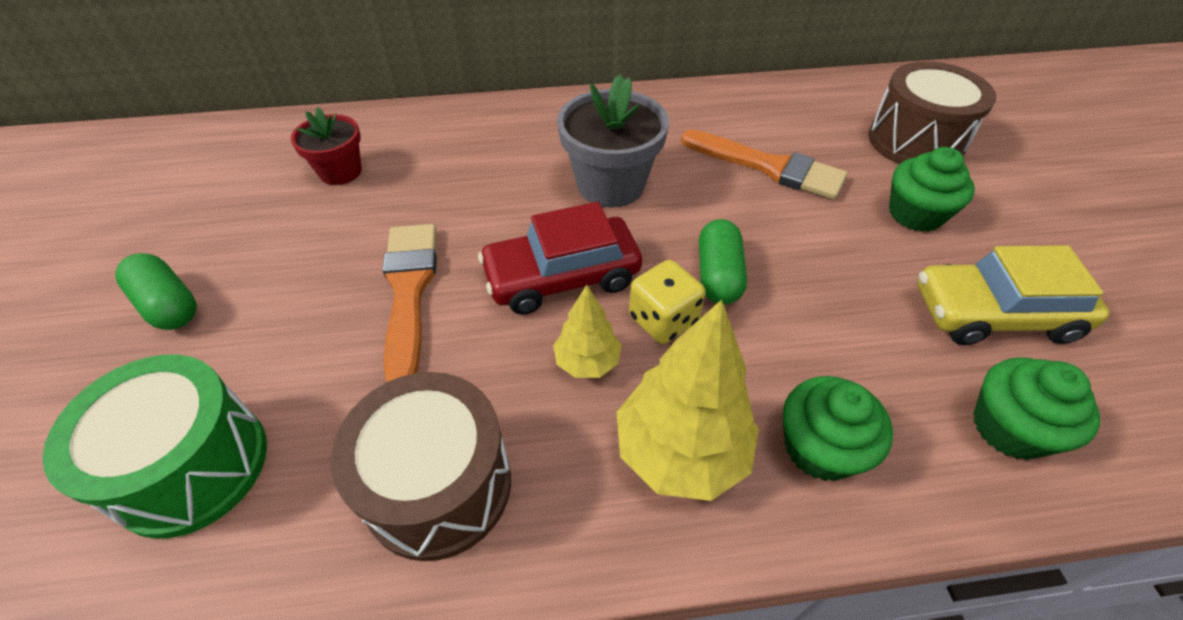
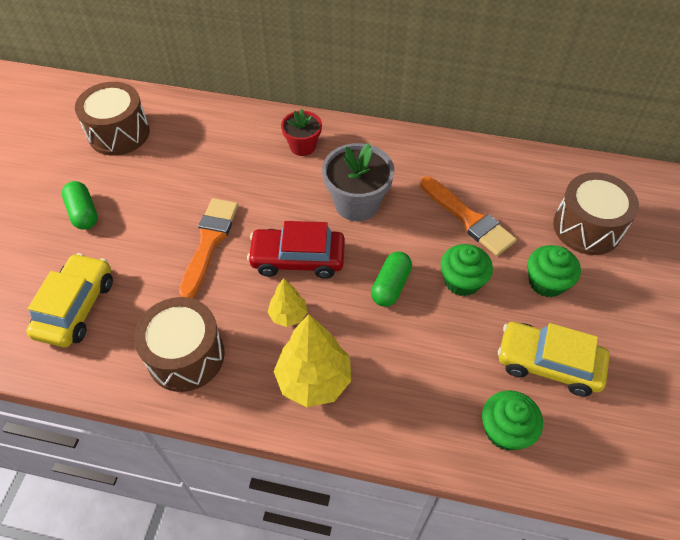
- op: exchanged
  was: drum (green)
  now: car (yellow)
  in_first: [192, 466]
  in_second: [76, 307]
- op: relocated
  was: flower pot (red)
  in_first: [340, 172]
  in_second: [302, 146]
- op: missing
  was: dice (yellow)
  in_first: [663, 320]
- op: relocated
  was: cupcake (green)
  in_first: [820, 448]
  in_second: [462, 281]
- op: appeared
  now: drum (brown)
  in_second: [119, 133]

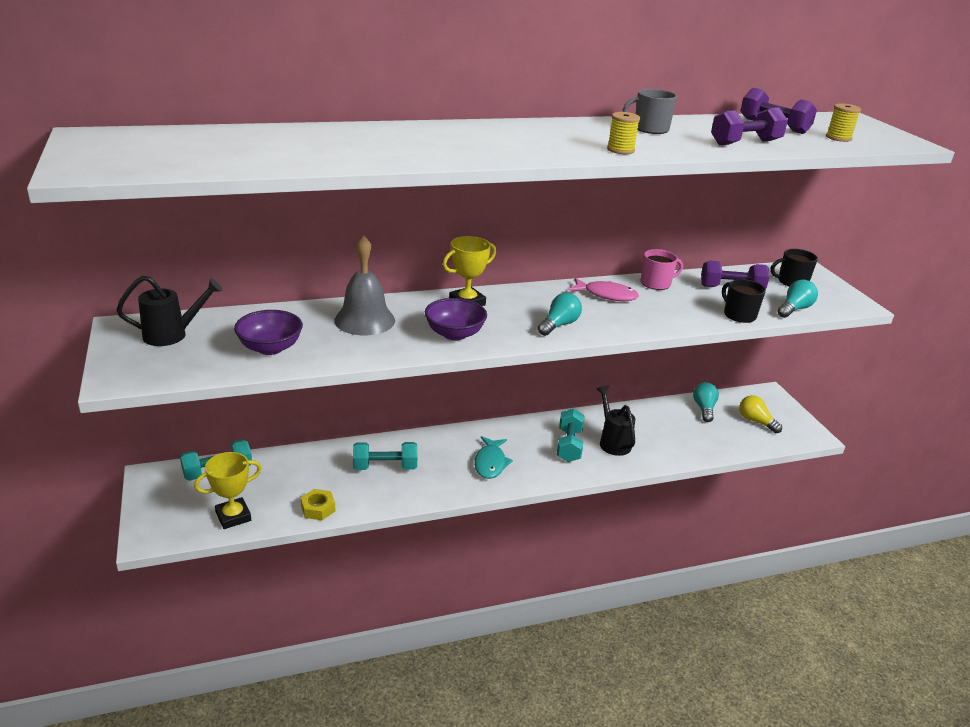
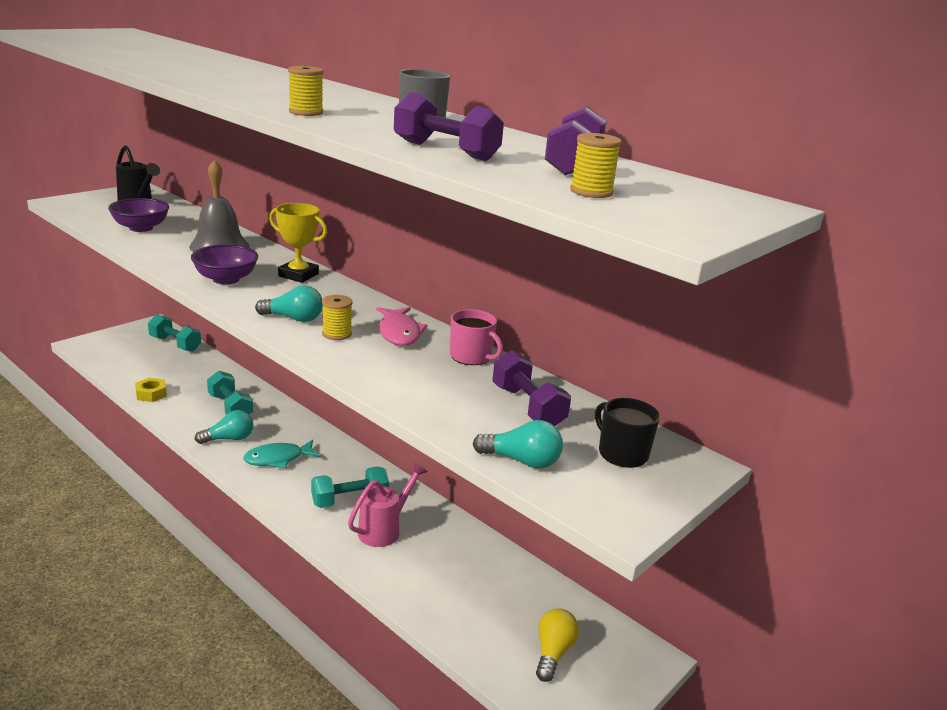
- op: missing
  was: trophy (yellow)
  in_first: [233, 516]
- op: colour
  was: watering can (black)
  now: watering can (pink)
  in_first: [613, 442]
  in_second: [384, 529]
- op: relocated
  was: light bulb (turquoise)
  in_first: [704, 409]
  in_second: [229, 439]
- op: missing
  was: mug (black)
  in_first: [739, 315]
- op: appeared
  now: spool (yellow)
  in_second: [337, 334]

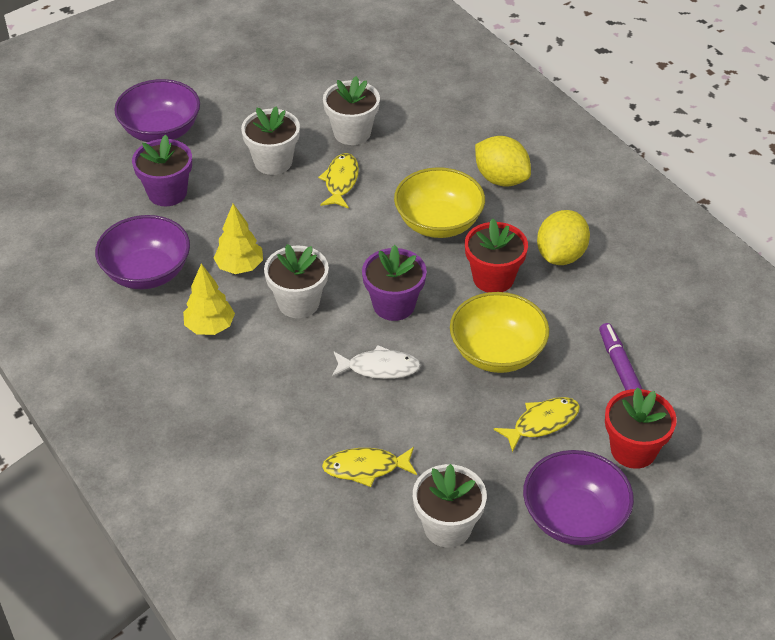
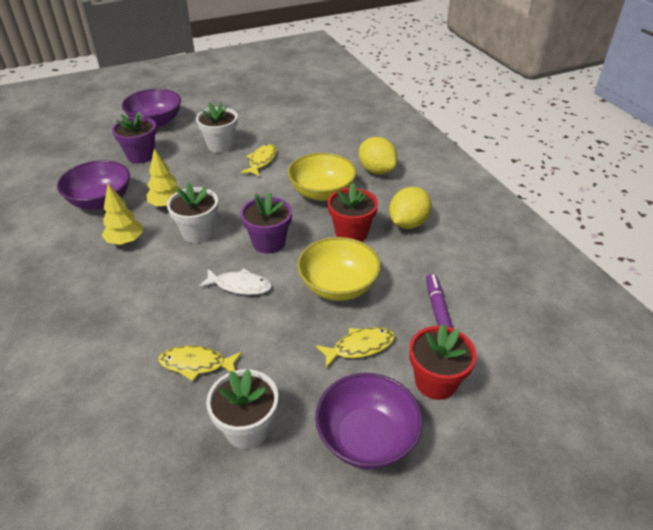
- op: missing
  was: flower pot (white)
  in_first: [352, 133]

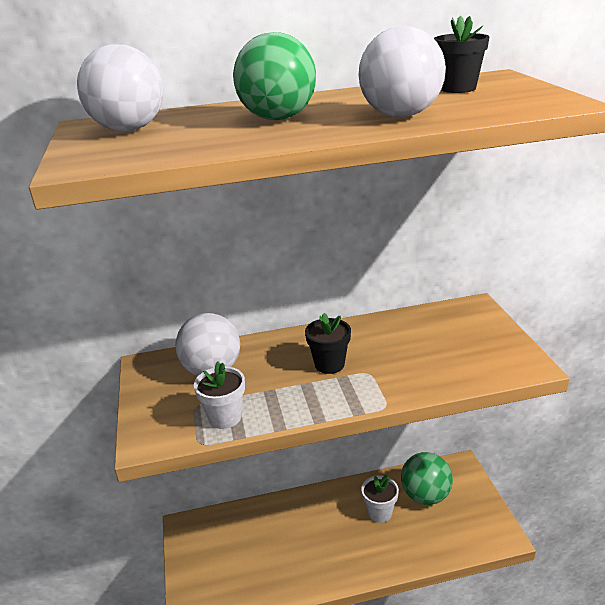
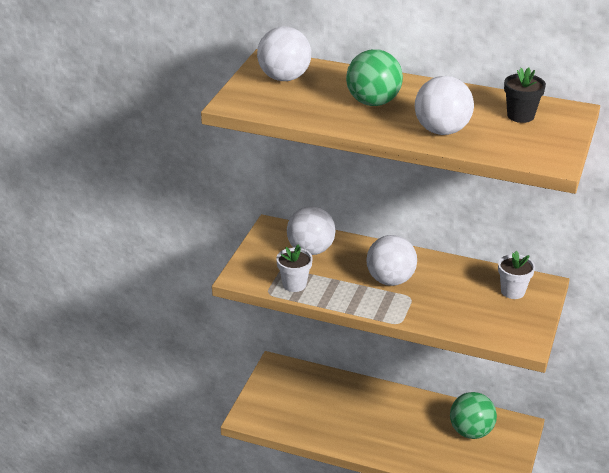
- op: exchanged
  was: flower pot (black)
  now: ball (white)
  in_first: [329, 364]
  in_second: [390, 280]
- op: relocated
  was: flower pot (white)
  in_first: [380, 512]
  in_second: [512, 291]

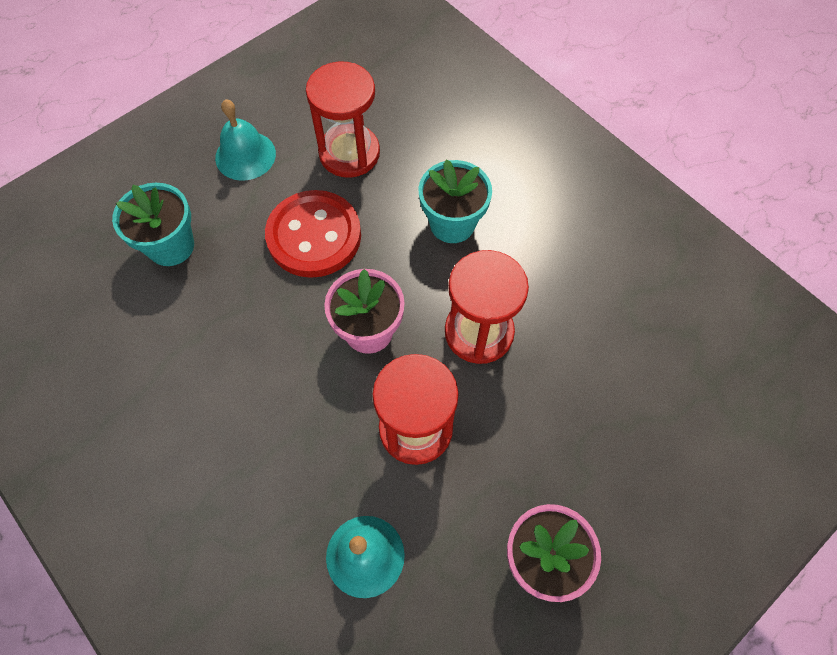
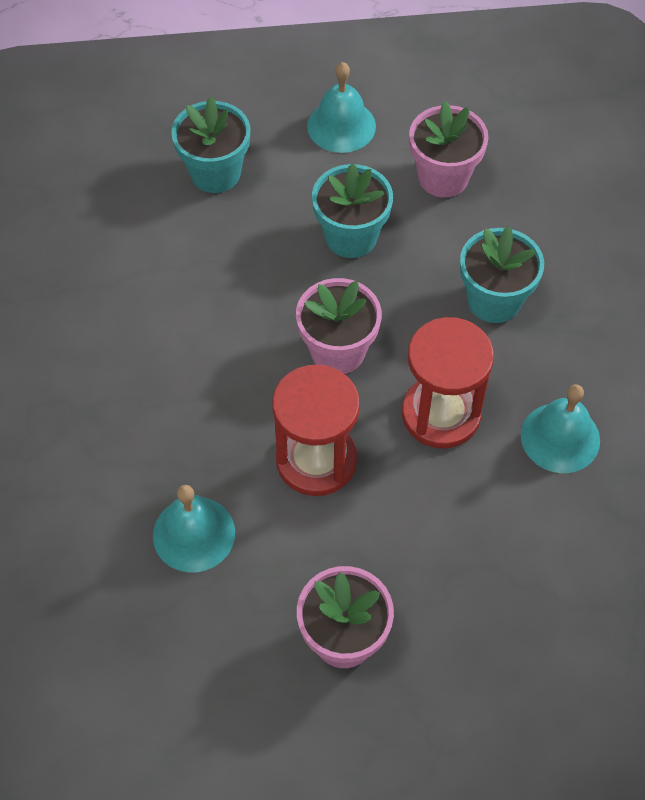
- op: exchanged
  was: button (red)
  now: flower pot (turquoise)
  in_first: [314, 236]
  in_second: [351, 236]
- op: exchanged
  was: hourglass (red)
  now: flower pot (pink)
  in_first: [349, 153]
  in_second: [443, 177]
- op: appeared
  now: bell (turquoise)
  in_second: [560, 437]

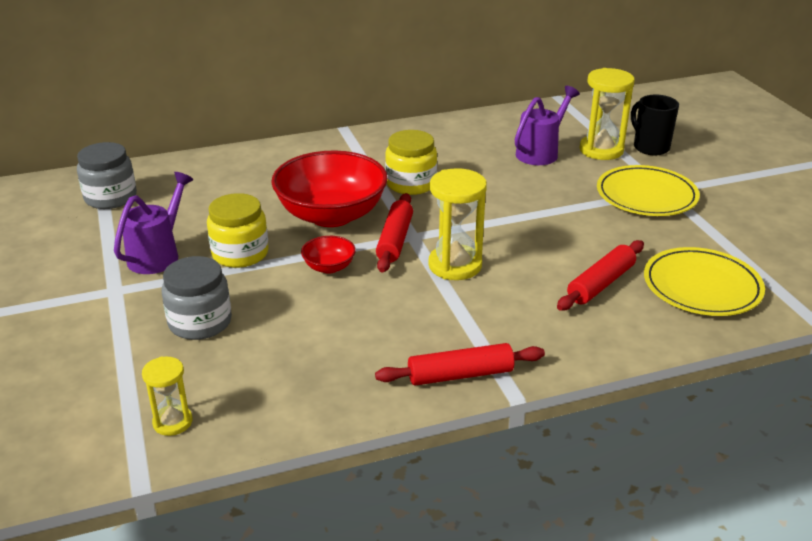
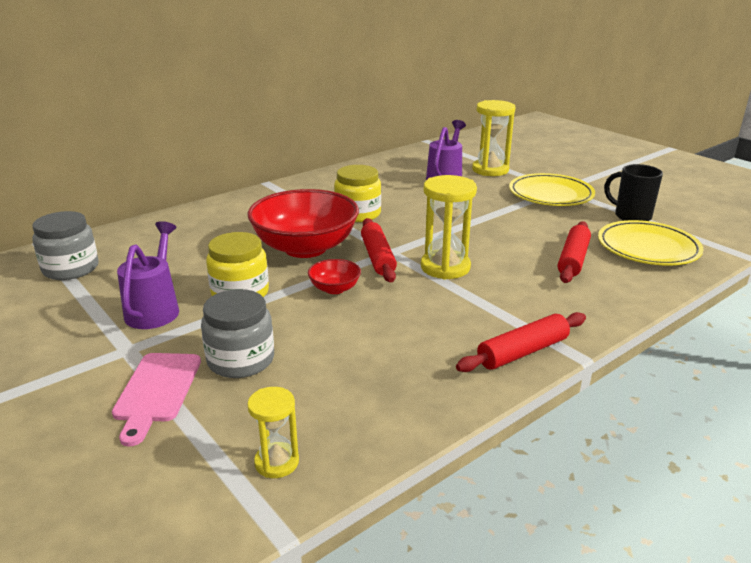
- op: relocated
  was: mug (black)
  in_first: [650, 147]
  in_second: [631, 216]
- op: appeared
  now: cutting board (pink)
  in_second: [156, 391]

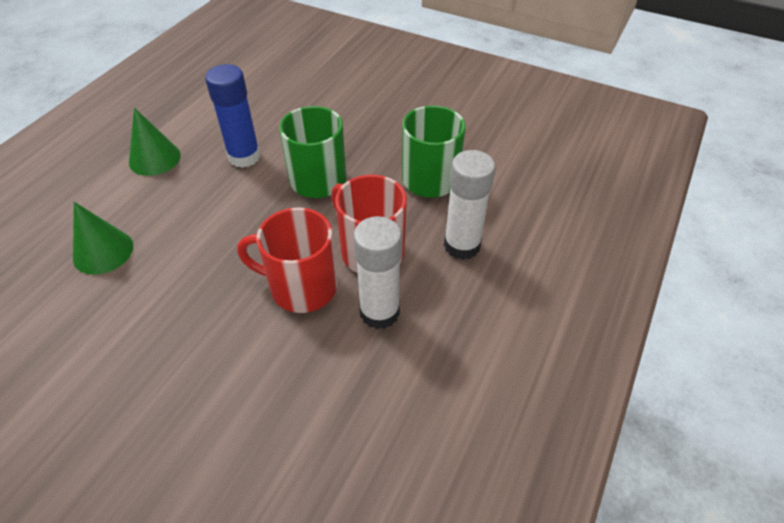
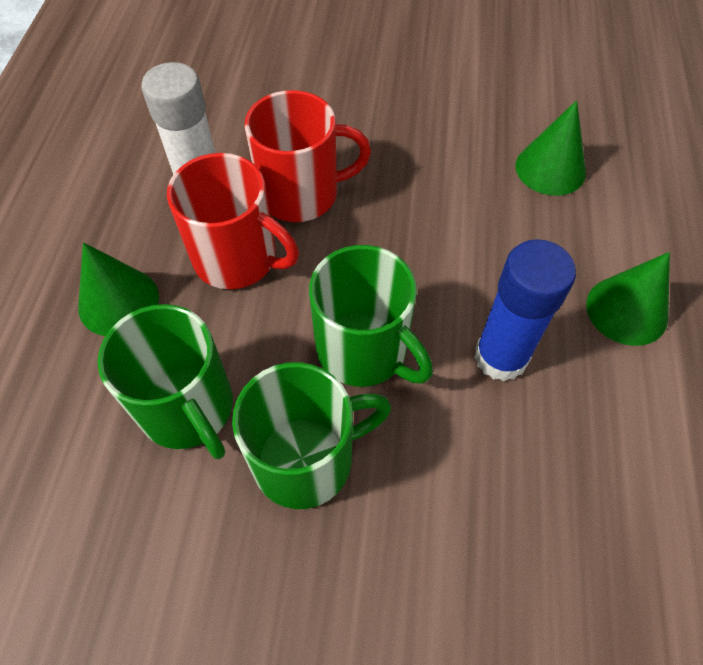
- op: exchanged
  was: glue stick (white)
  now: cone (green)
  in_first: [462, 245]
  in_second: [118, 301]
- op: appeared
  now: mug (green)
  in_second: [306, 459]

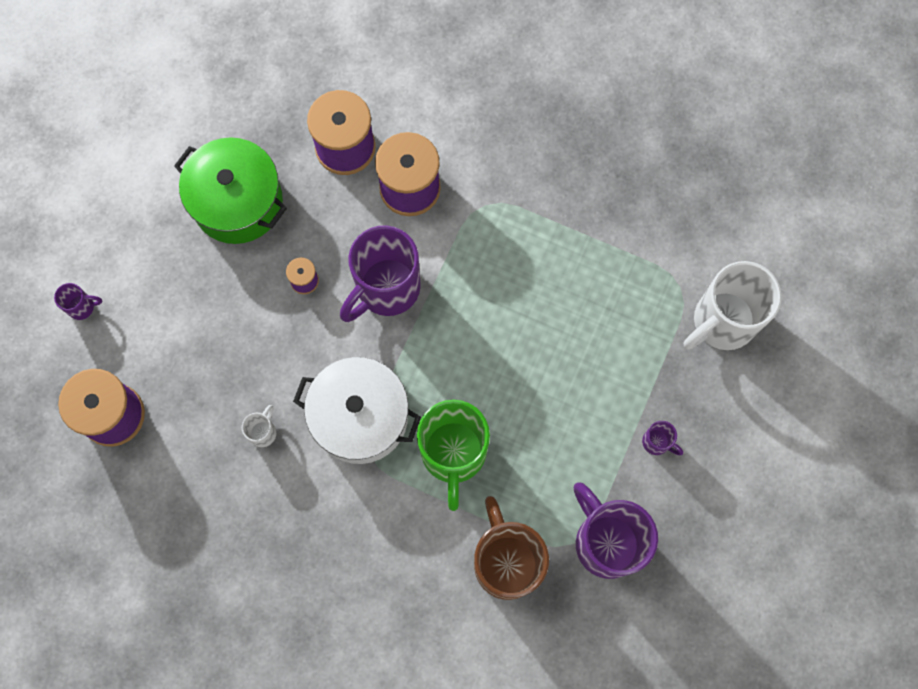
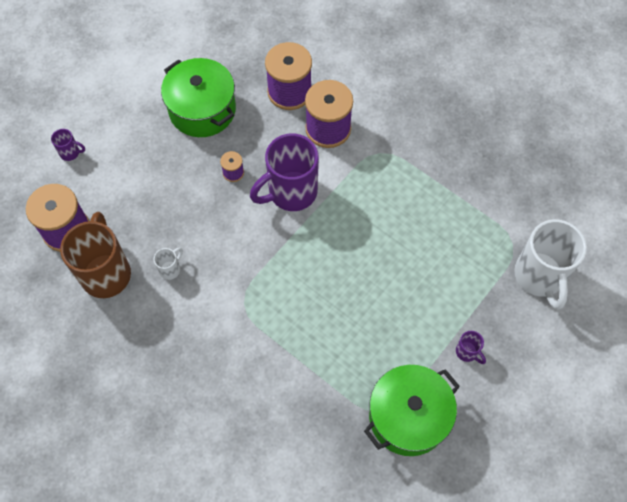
- op: missing
  was: pot (white)
  in_first: [360, 417]
- op: missing
  was: mug (green)
  in_first: [453, 454]
- op: relocated
  was: mug (brown)
  in_first: [506, 561]
  in_second: [106, 273]
- op: exchanged
  was: mug (purple)
  now: pot (green)
  in_first: [606, 541]
  in_second: [408, 417]
- op: spun
  was: mug (white)
  in_first: [722, 322]
  in_second: [539, 276]
  clockwise: -75

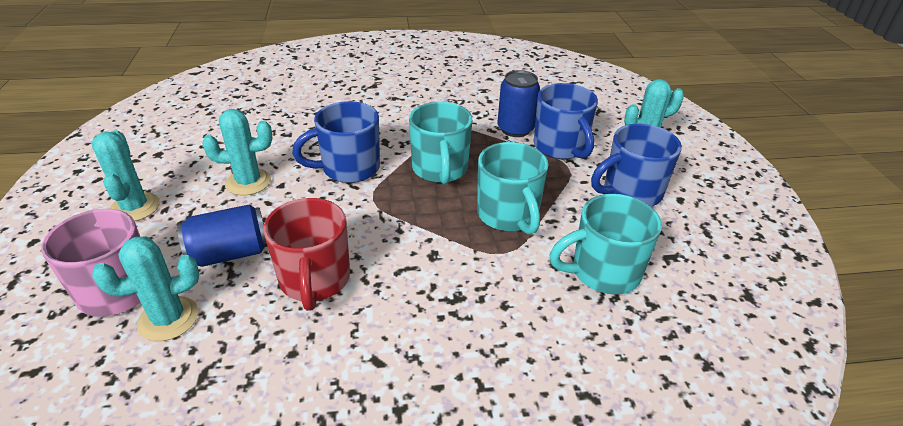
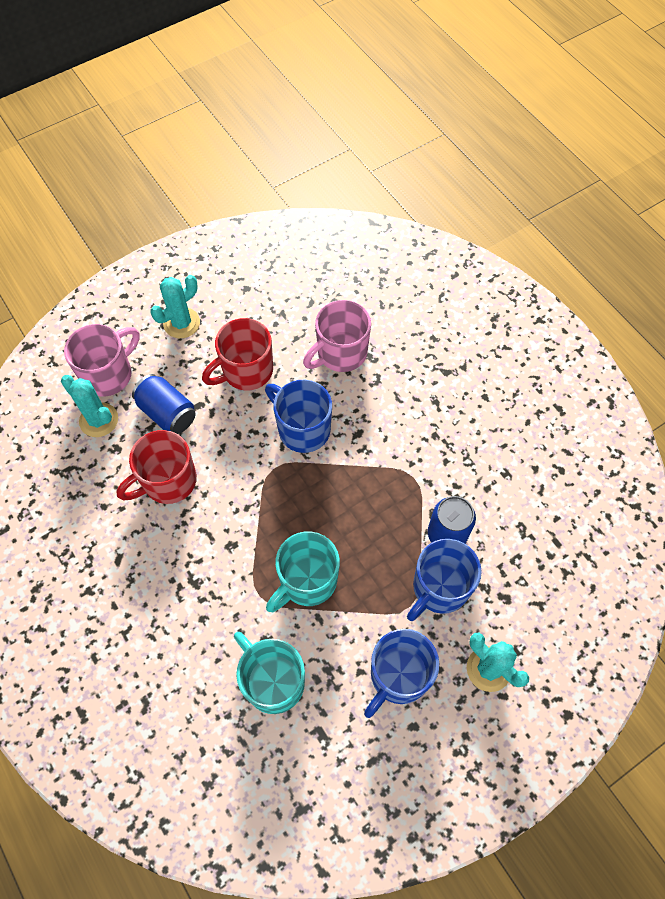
- op: exchanged
  was: cactus (turquoise)
  now: mug (red)
  in_first: [248, 182]
  in_second: [246, 371]
- op: missing
  was: mug (turquoise)
  in_first: [440, 169]
- op: spun
  was: mug (blue)
  in_first: [630, 192]
  in_second: [398, 676]
  clockwise: -90
- op: appeared
  now: mug (pink)
  in_second: [340, 353]

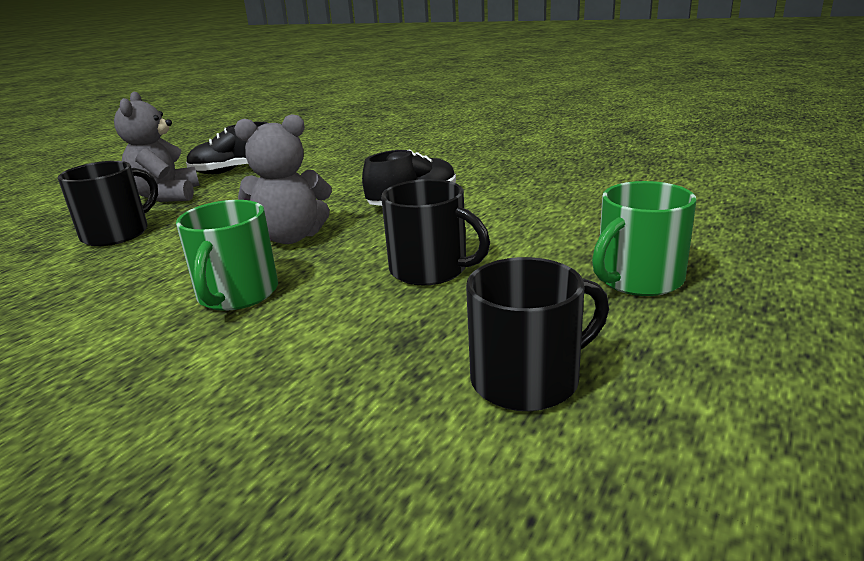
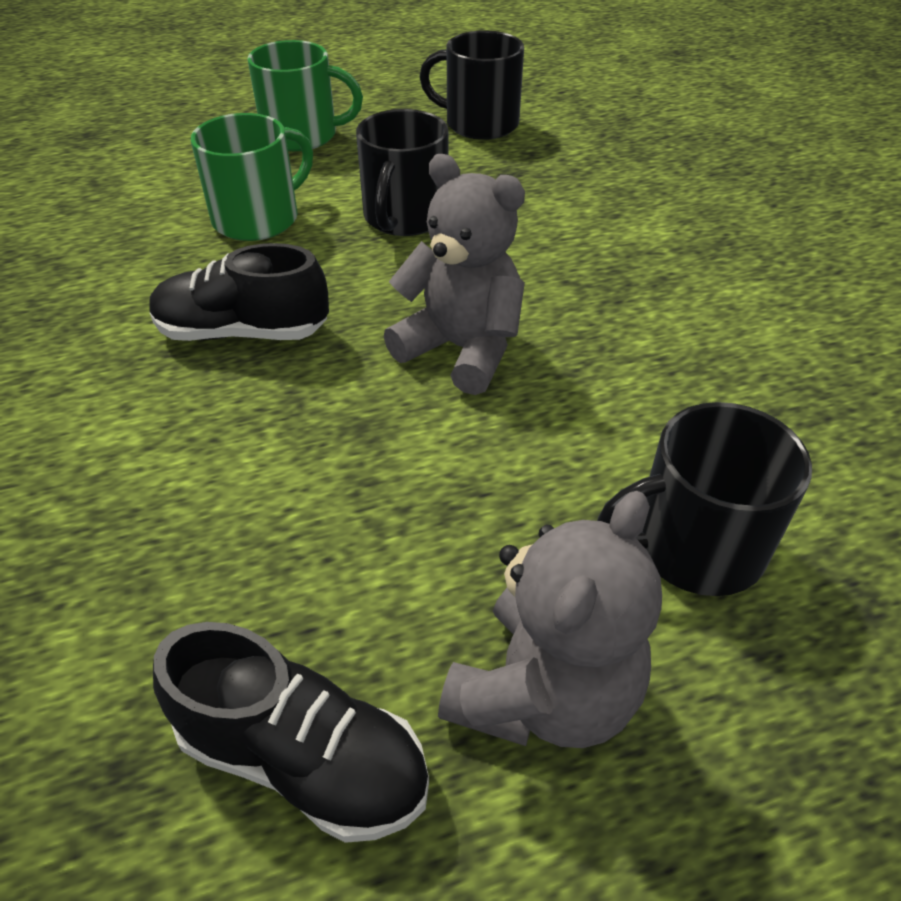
- op: relocated
  was: mug (green)
  in_first: [237, 294]
  in_second: [258, 218]
- op: spun
  was: mug (black)
  in_first: [430, 270]
  in_second: [404, 217]
  clockwise: -150

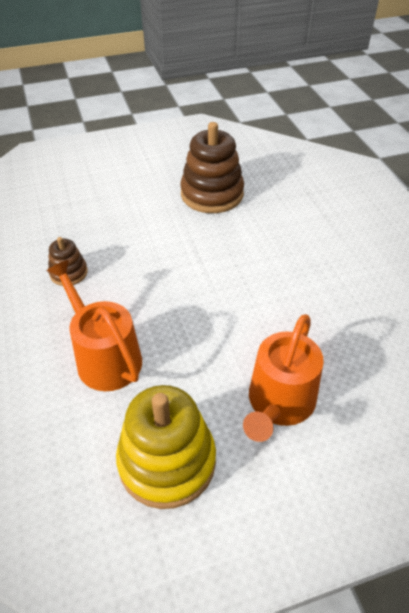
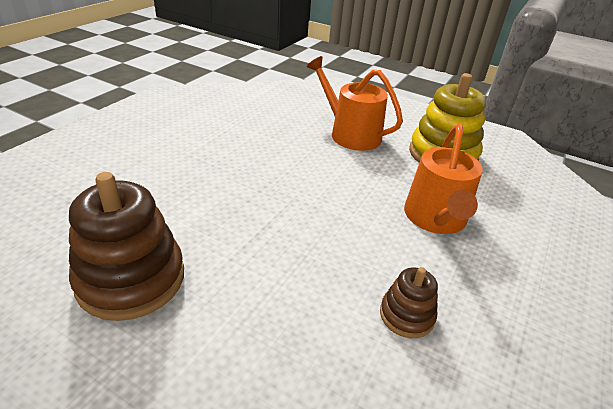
- op: spun
  was: watering can (orange)
  in_first: [279, 403]
  in_second: [350, 134]
  clockwise: -120

